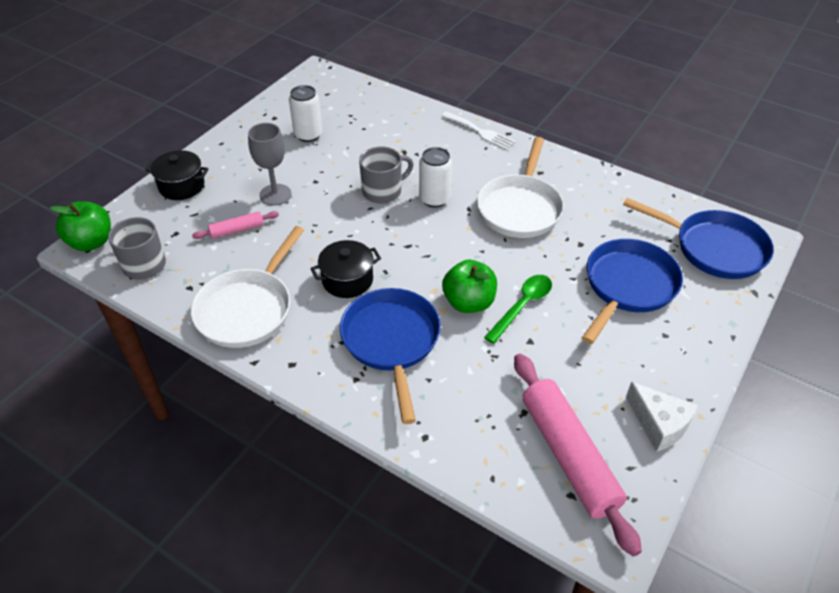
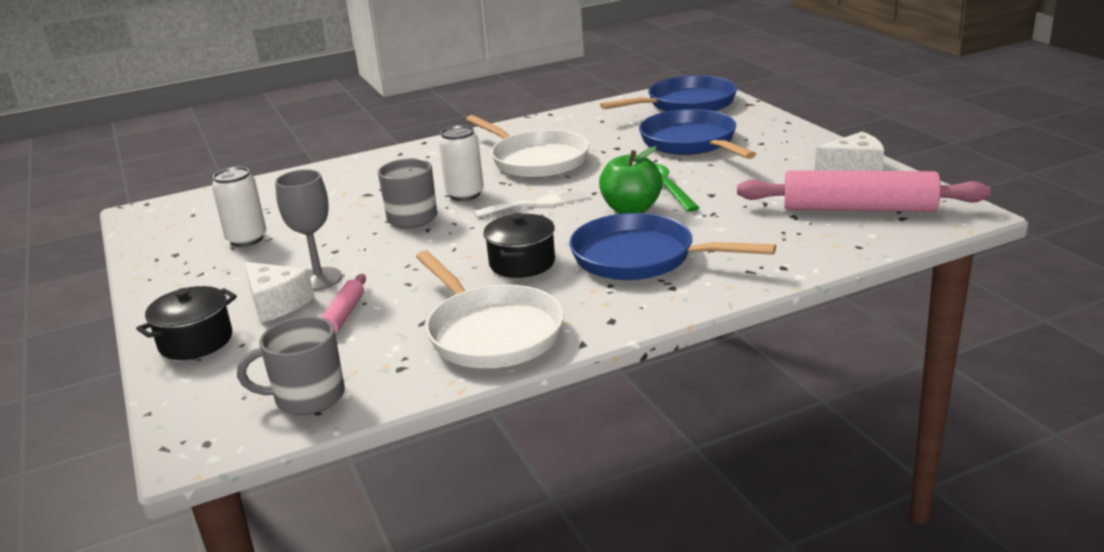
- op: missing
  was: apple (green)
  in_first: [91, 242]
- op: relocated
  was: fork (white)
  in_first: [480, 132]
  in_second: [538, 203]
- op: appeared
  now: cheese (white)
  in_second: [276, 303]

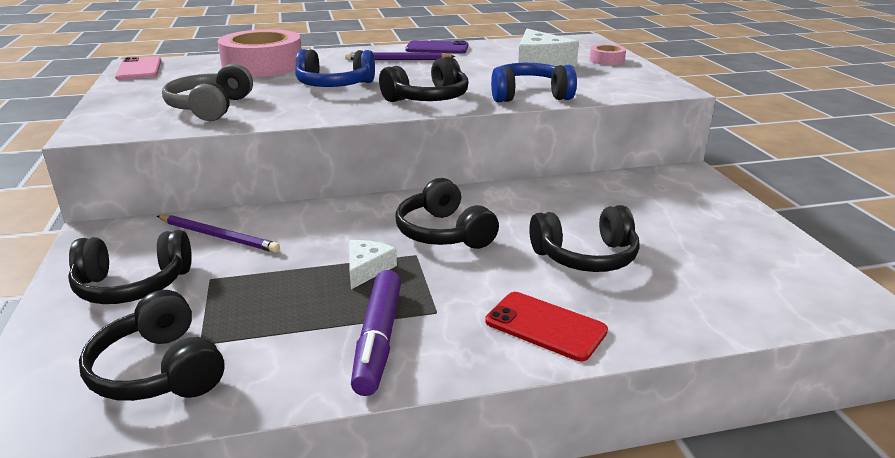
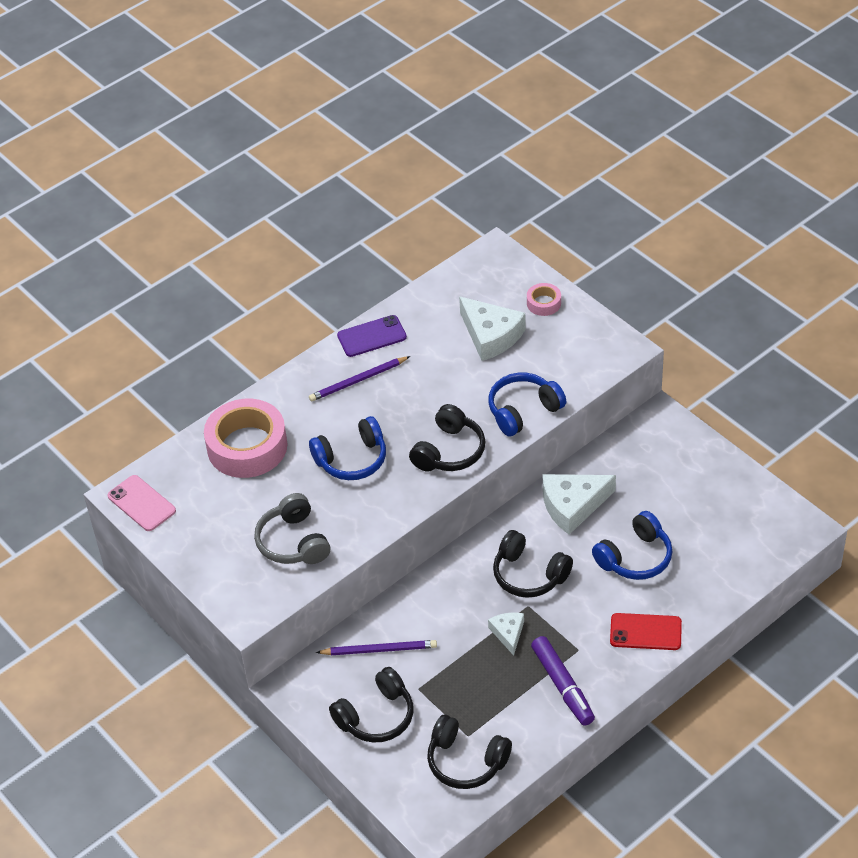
- op: colour
  was: headphones (black)
  now: headphones (blue)
  in_first: [585, 256]
  in_second: [635, 557]
- op: appeared
  now: cheese (white)
  in_second: [572, 505]

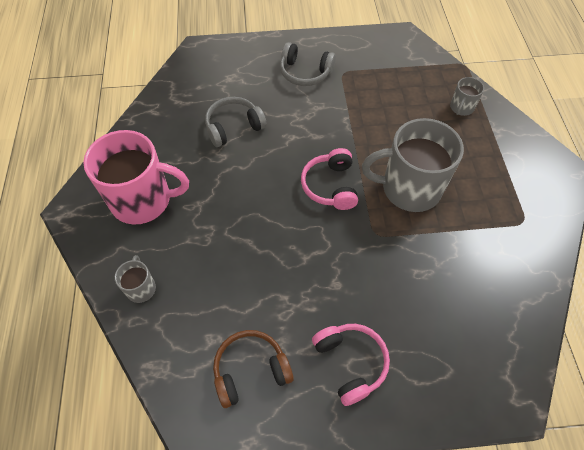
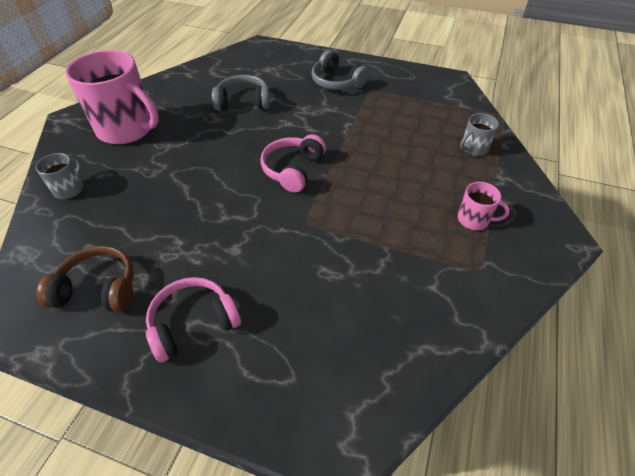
- op: spun
  was: headphones (pink)
  in_first: [350, 363]
  in_second: [193, 323]
  clockwise: -120
- op: missing
  was: mug (grey)
  in_first: [409, 188]
- op: appeared
  now: mug (pink)
  in_second: [474, 220]

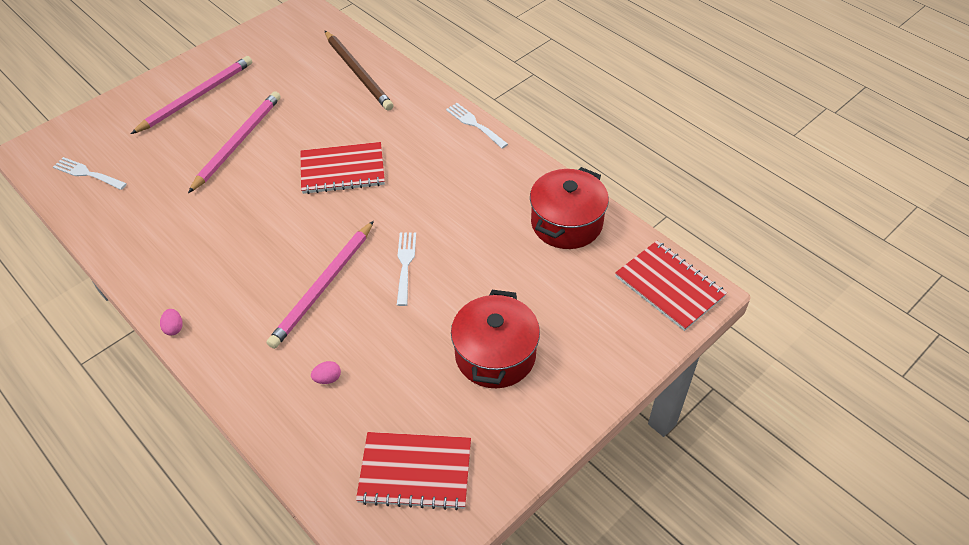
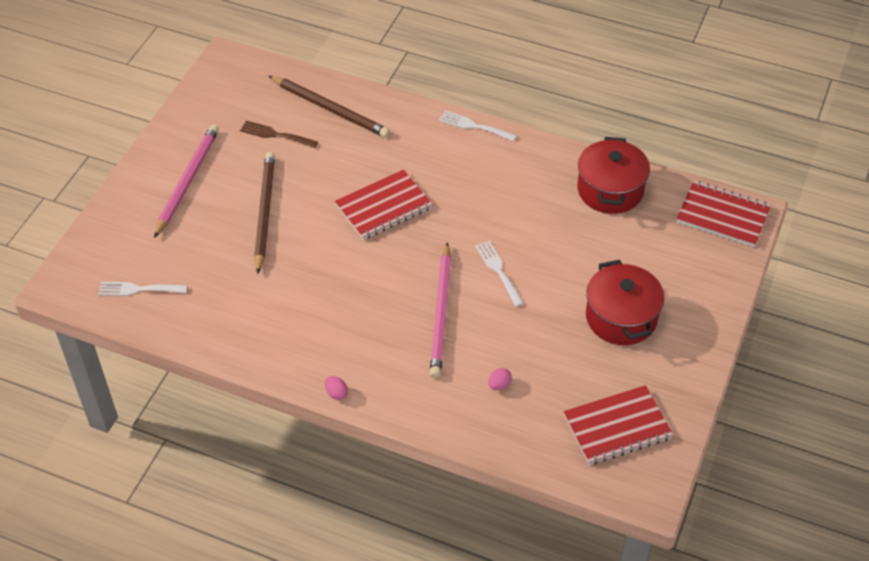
- op: colour
  was: pencil (pink)
  now: pencil (brown)
  in_first: [237, 143]
  in_second: [264, 213]
- op: appeared
  now: fork (brown)
  in_second: [275, 135]

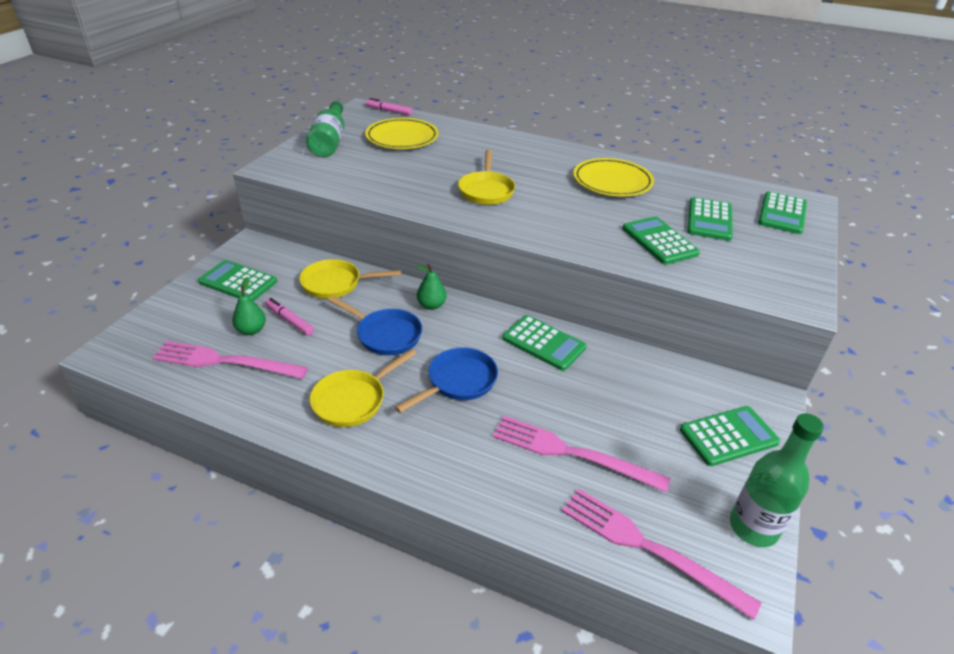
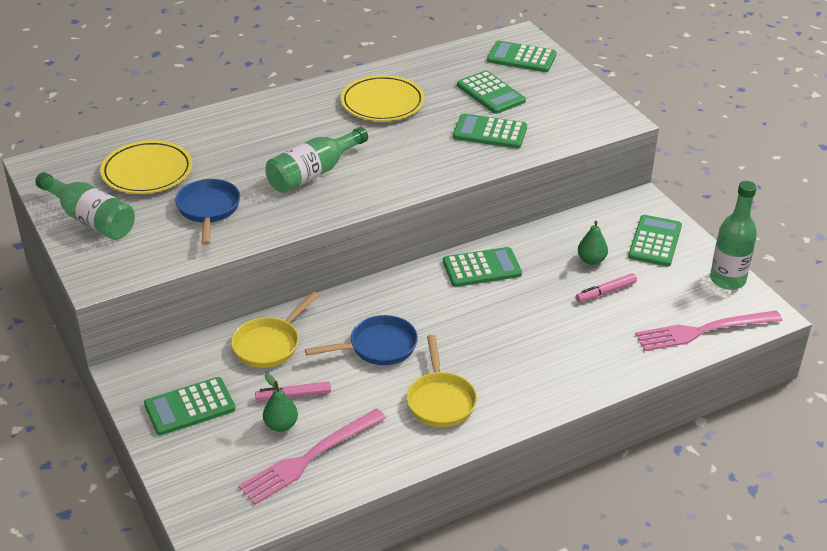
- op: relocated
  was: marker (pink)
  in_first: [389, 111]
  in_second: [606, 292]
- op: relocated
  was: pan (blue)
  in_first: [458, 382]
  in_second: [208, 210]
- op: relocated
  was: pear (green)
  in_first: [431, 305]
  in_second: [591, 260]
- op: exchanged
  was: pan (yellow)
  now: bottle (green)
  in_first: [486, 190]
  in_second: [314, 173]
- op: missing
  was: fork (pink)
  in_first: [572, 453]
- op: spun
  was: calculator (green)
  in_first: [782, 214]
  in_second: [521, 58]
  clockwise: 135

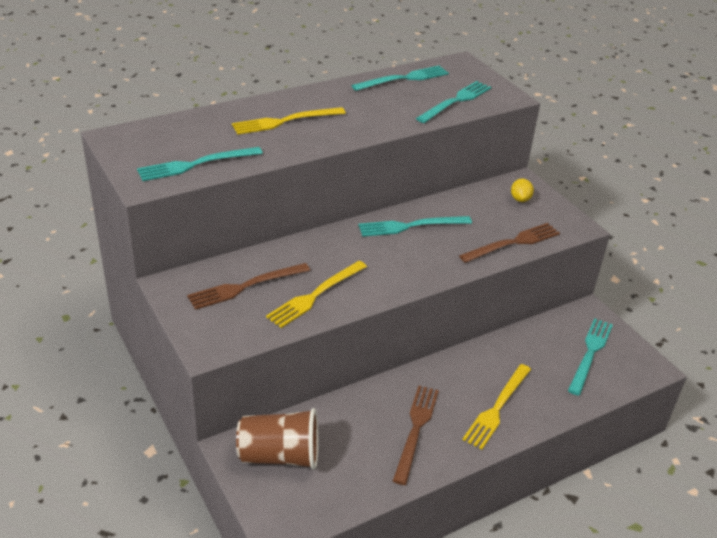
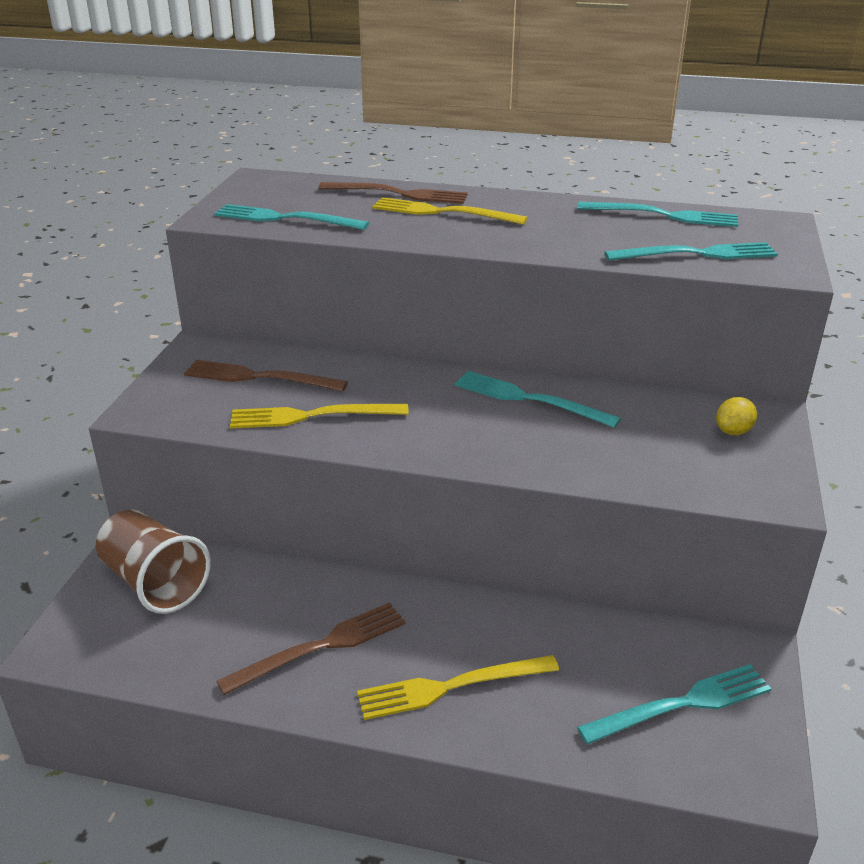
- op: relocated
  was: fork (brown)
  in_first: [513, 243]
  in_second: [398, 194]

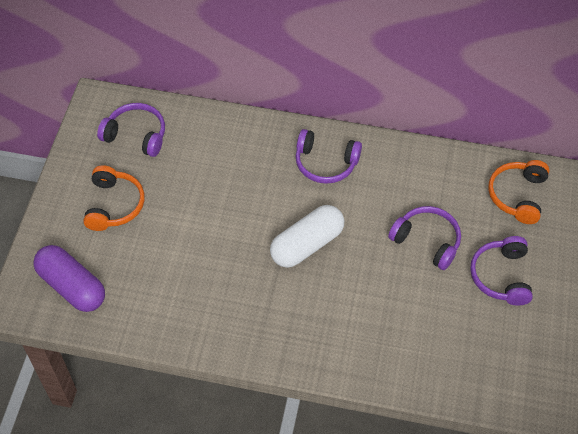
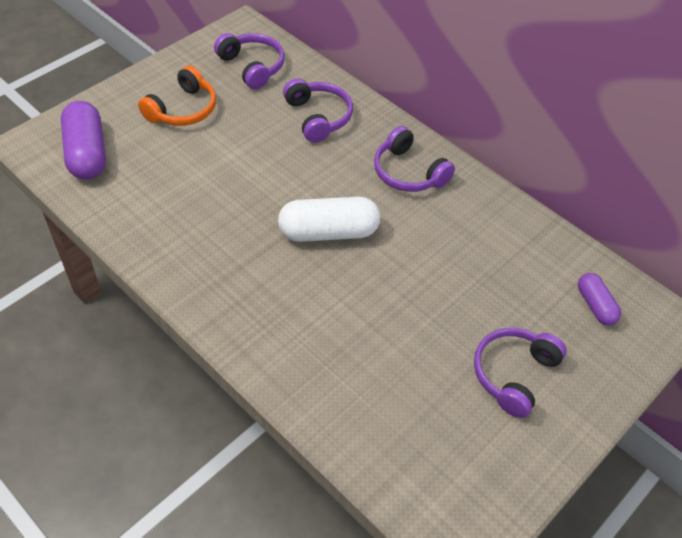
- op: relocated
  was: headphones (purple)
  in_first: [427, 241]
  in_second: [318, 117]
- op: exchanged
  was: headphones (orange)
  now: capsule (purple)
  in_first: [518, 195]
  in_second: [595, 305]

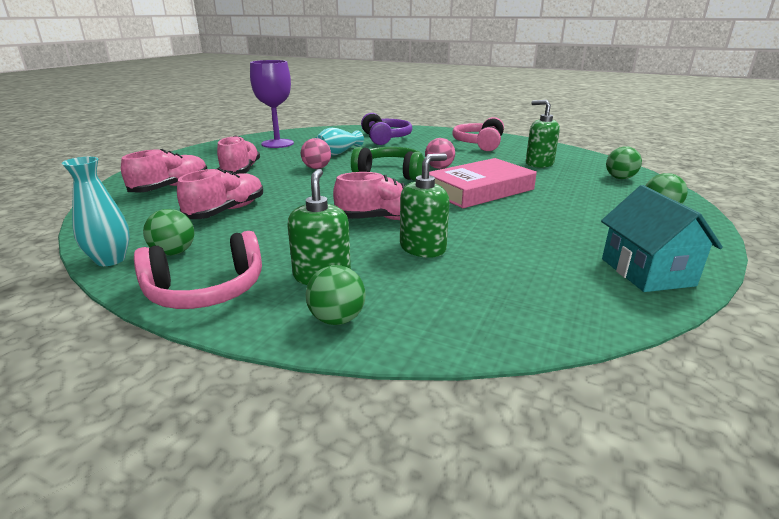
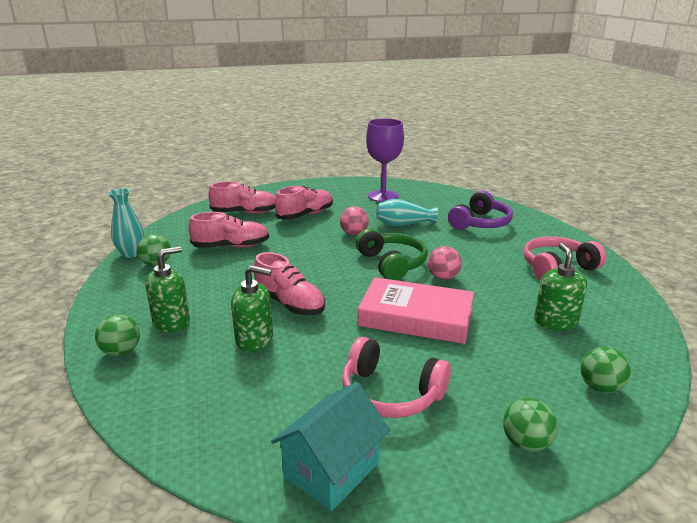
- op: relocated
  was: headphones (pink)
  in_first: [206, 290]
  in_second: [390, 393]

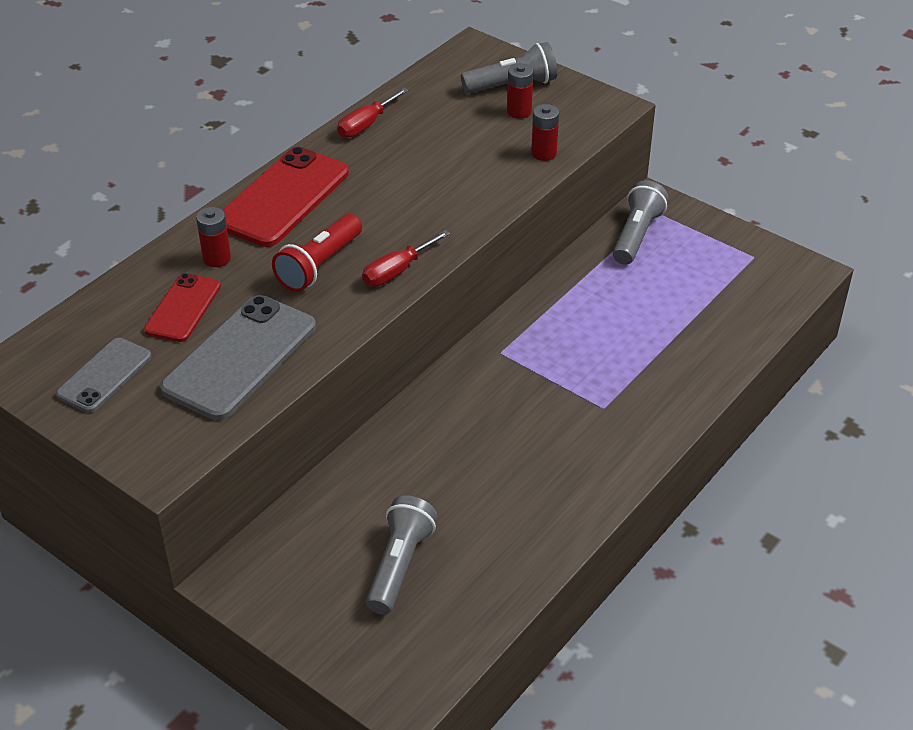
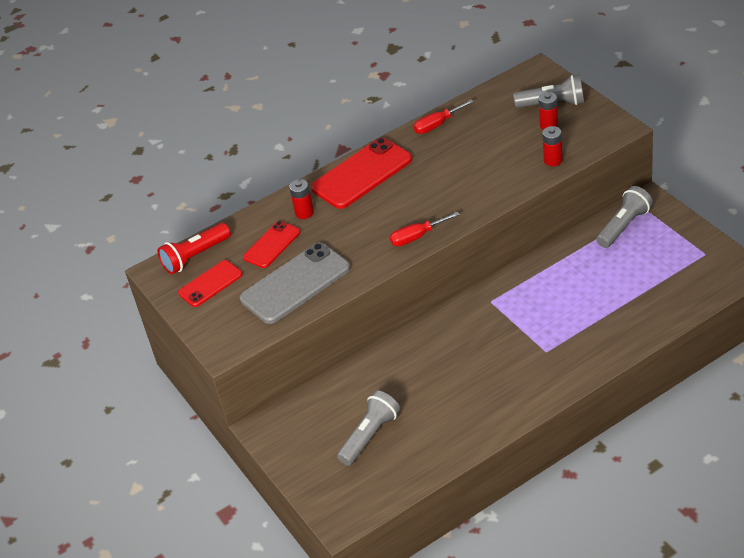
- op: colour
  was: phone (grey)
  now: phone (red)
  in_first: [104, 375]
  in_second: [210, 284]
- op: relocated
  was: flashlight (red)
  in_first: [319, 265]
  in_second: [195, 257]

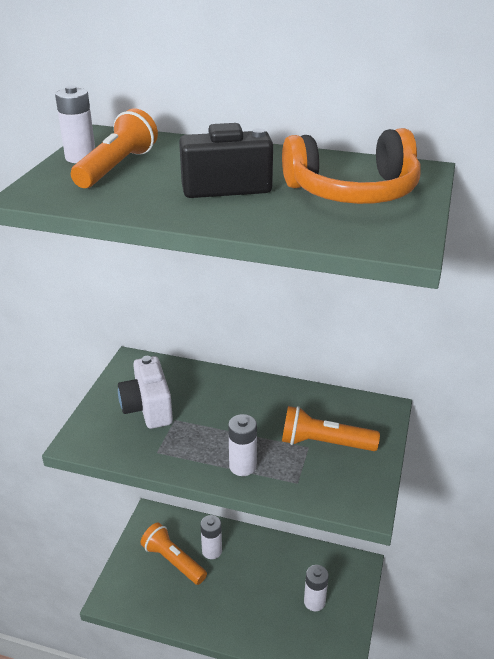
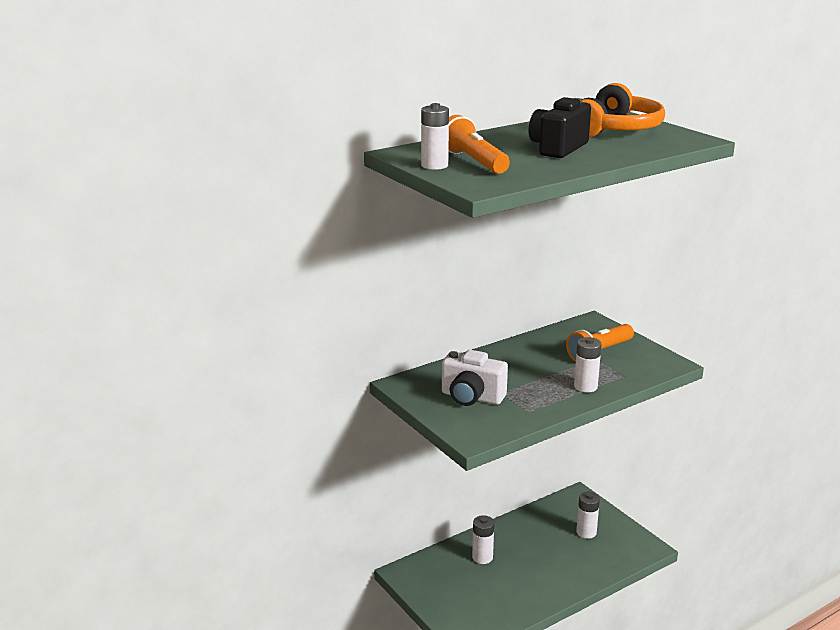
- op: missing
  was: flashlight (orange)
  in_first: [173, 561]

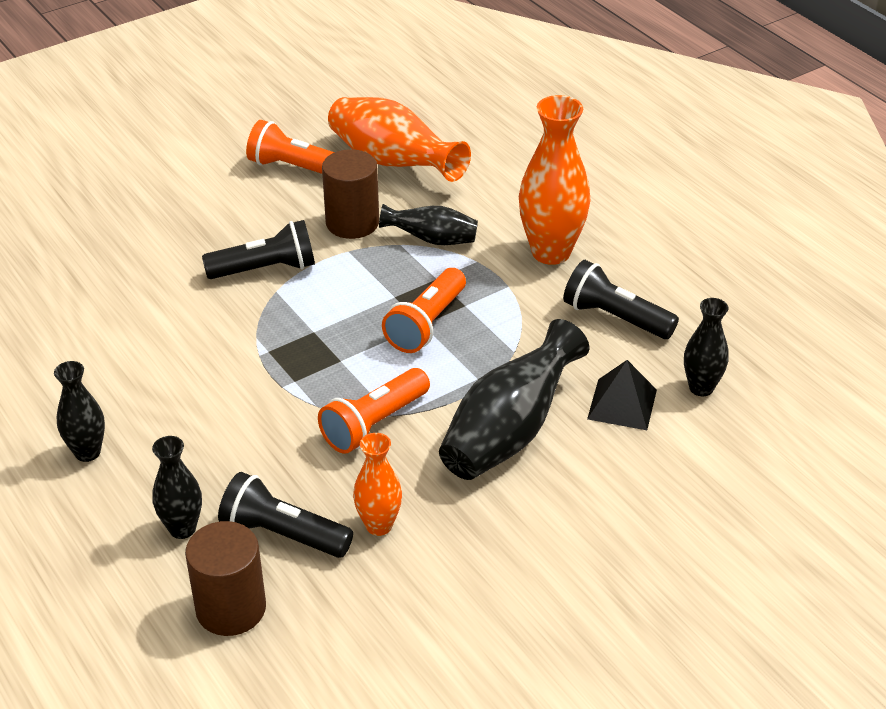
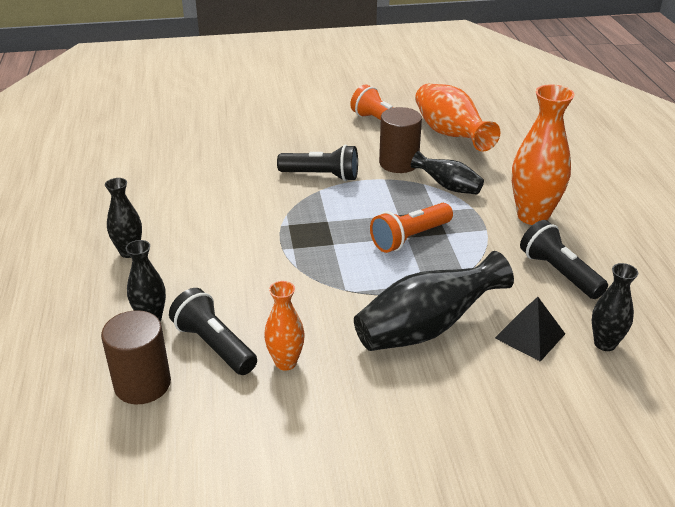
- op: missing
  was: flashlight (orange)
  in_first: [374, 424]

